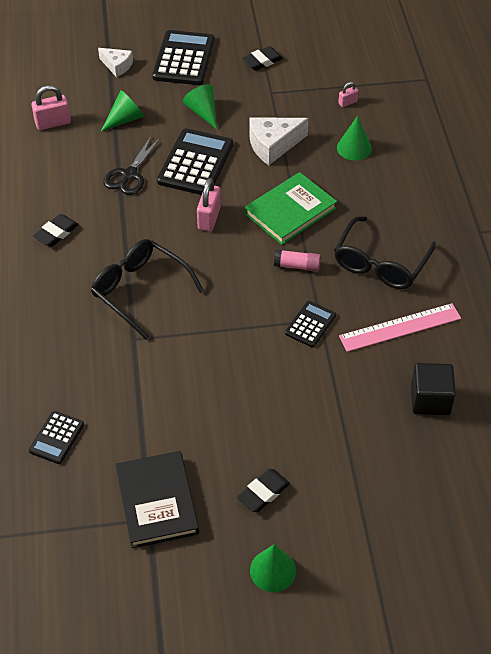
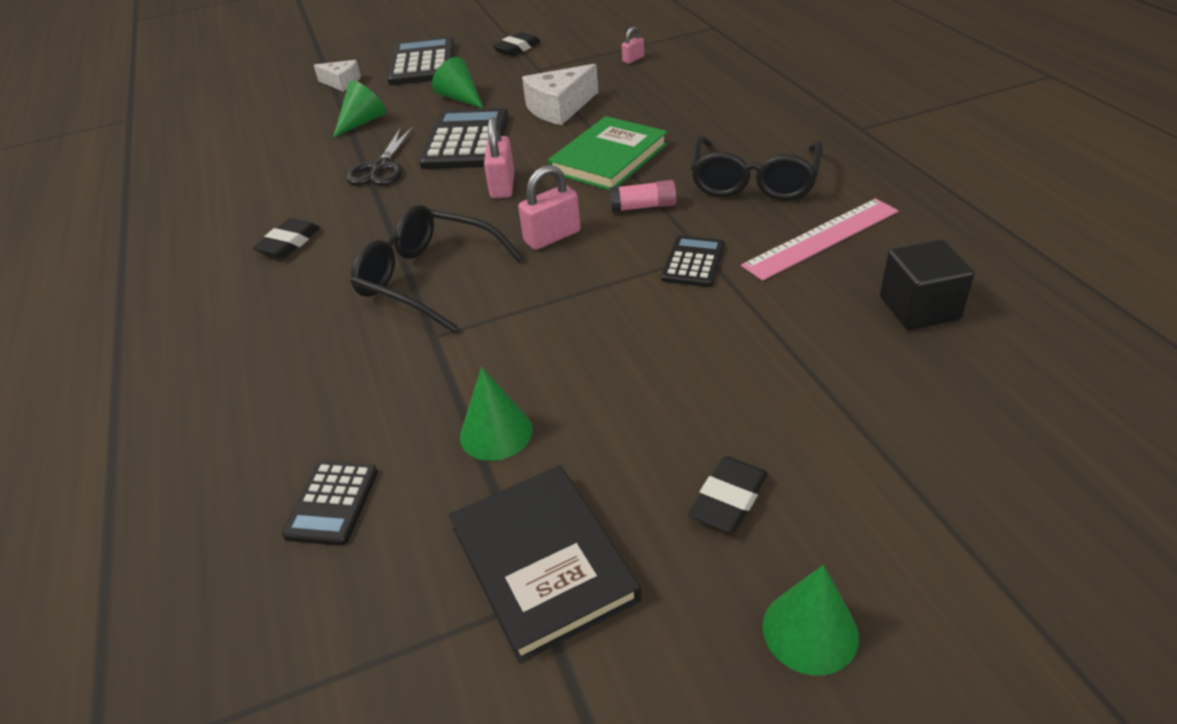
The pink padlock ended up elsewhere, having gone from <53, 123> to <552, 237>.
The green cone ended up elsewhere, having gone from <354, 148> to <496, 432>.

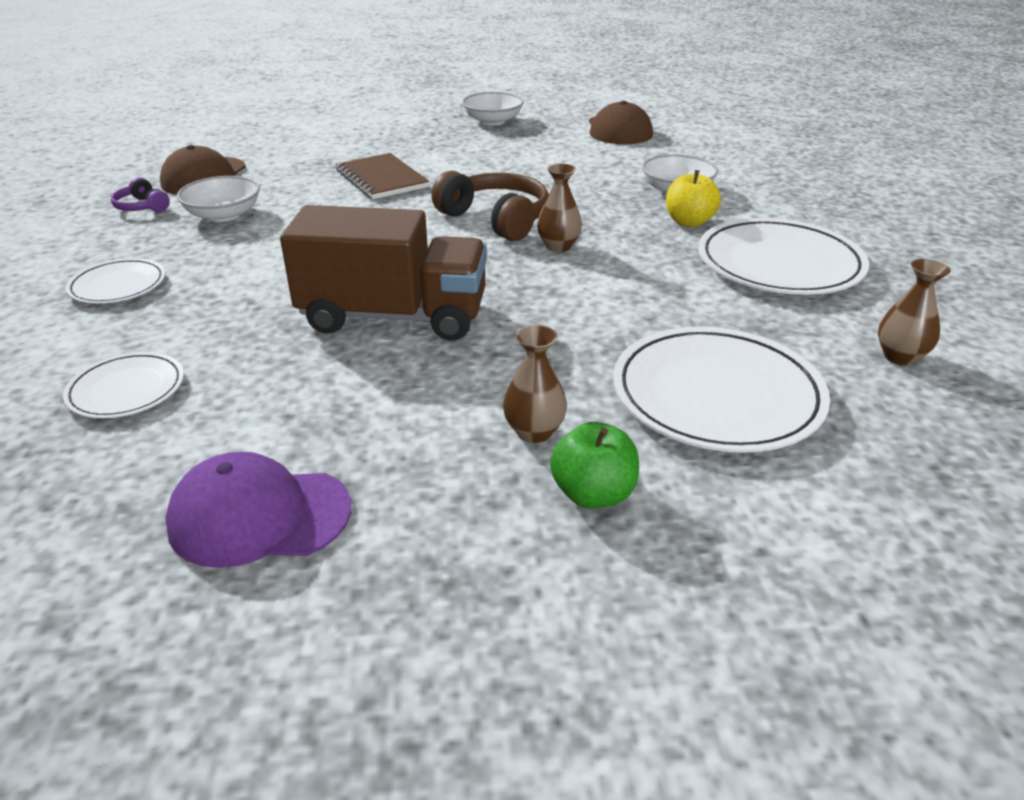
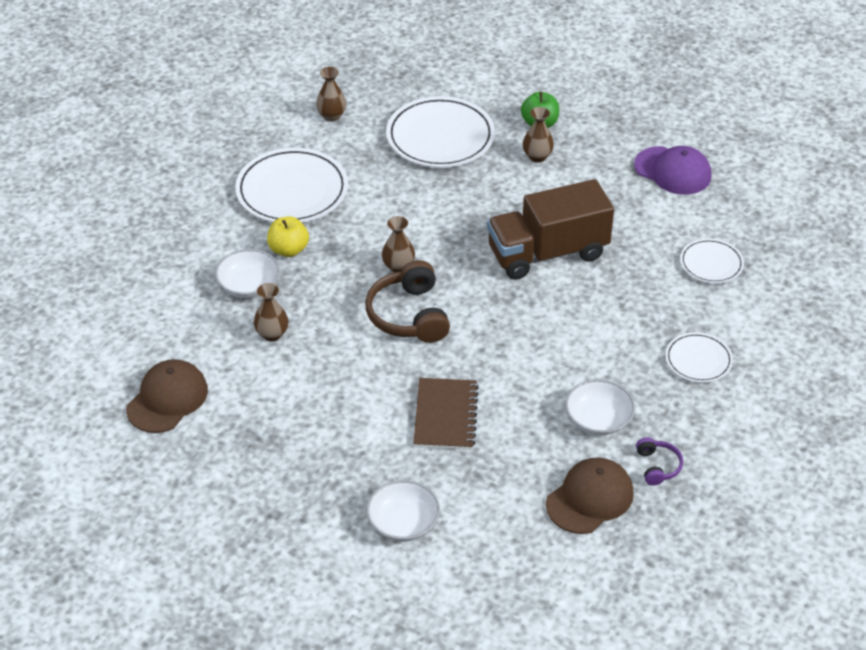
The second view gained the brown vase at <272, 334>.
The white bowl ended up elsewhere, having gone from <493, 121> to <403, 523>.
The brown truck at <394, 316> ended up facing another way, 60 degrees counterclockwise from before.

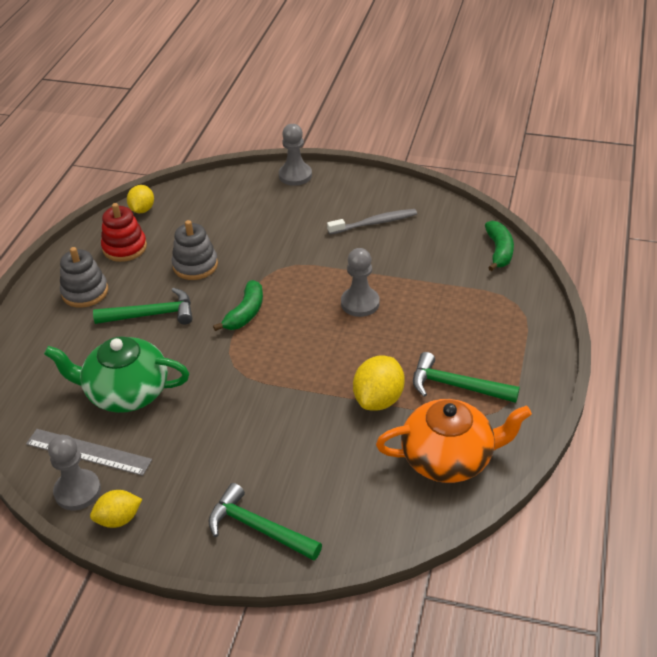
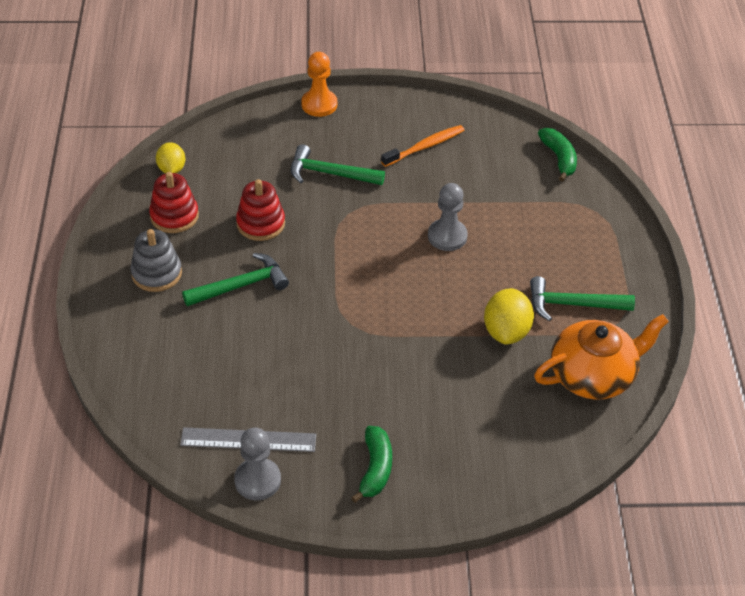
The second view lost the green teapot at <126, 392>.
The second view lost the yellow lemon at <119, 519>.
The green hammer ended up elsewhere, having gone from <258, 528> to <329, 173>.
The green banana ended up elsewhere, having gone from <245, 313> to <375, 468>.
What was the grey stacking toy at <195, 265> turned into the red stacking toy at <260, 223>.
What was the grey pawn at <295, 175> turned into the orange pawn at <319, 104>.
What was the grey toothbrush at <374, 223> turned into the orange toothbrush at <425, 146>.

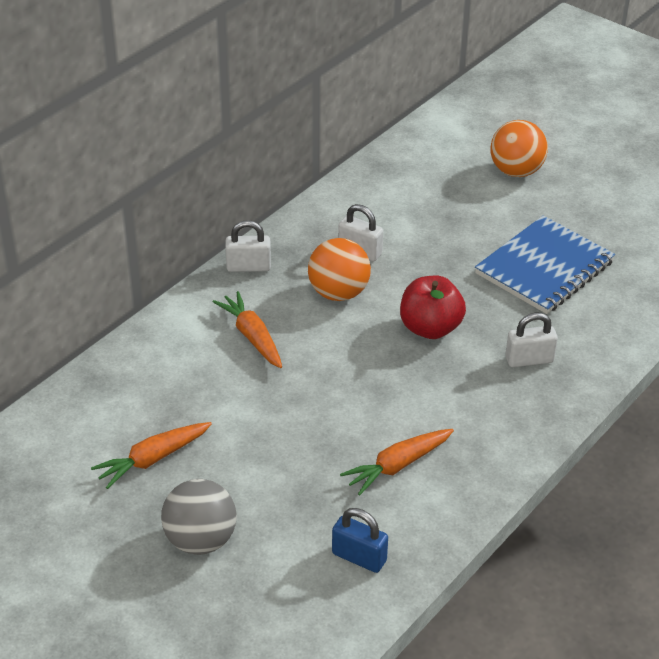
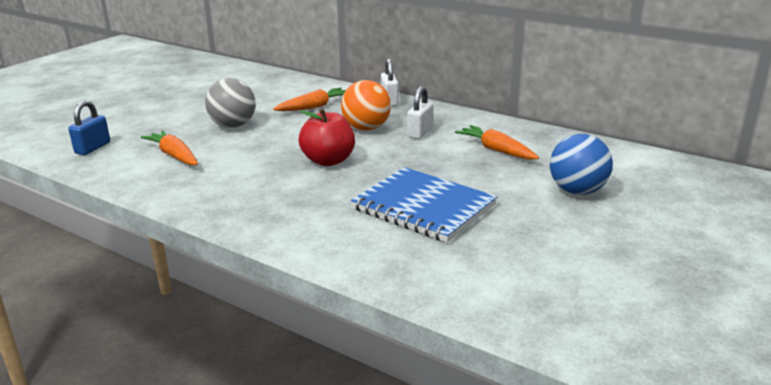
The second view lost the white padlock at <529, 359>.
The orange carrot ended up elsewhere, having gone from <152, 459> to <496, 150>.
The grey ball ended up elsewhere, having gone from <200, 540> to <233, 125>.
What was the orange ball at <516, 171> turned into the blue ball at <577, 191>.

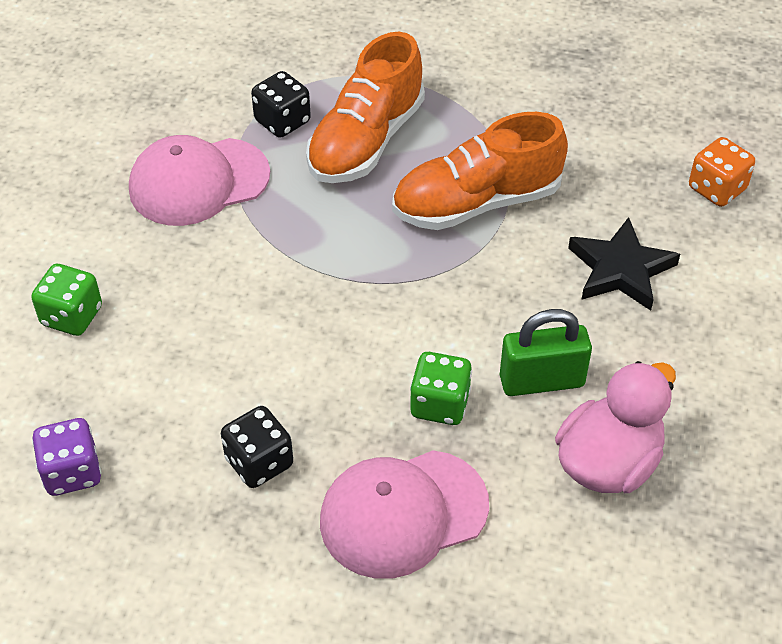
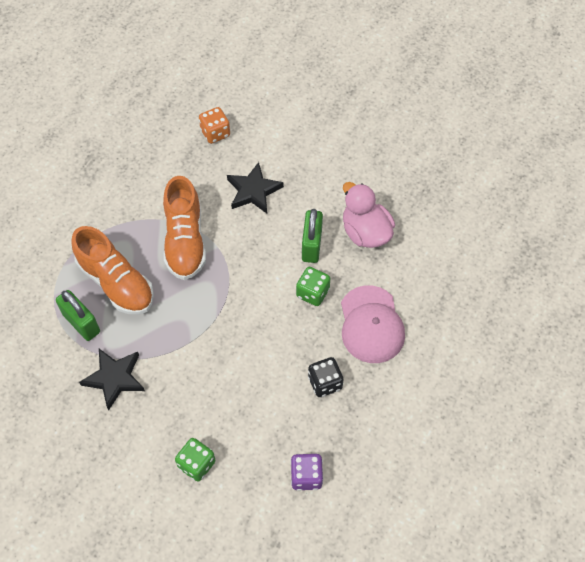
Where the pink cap stood at <199, 182>, the black star came to stand at <114, 378>.
Where the black dice stood at <282, 121>, the green padlock came to stand at <81, 323>.

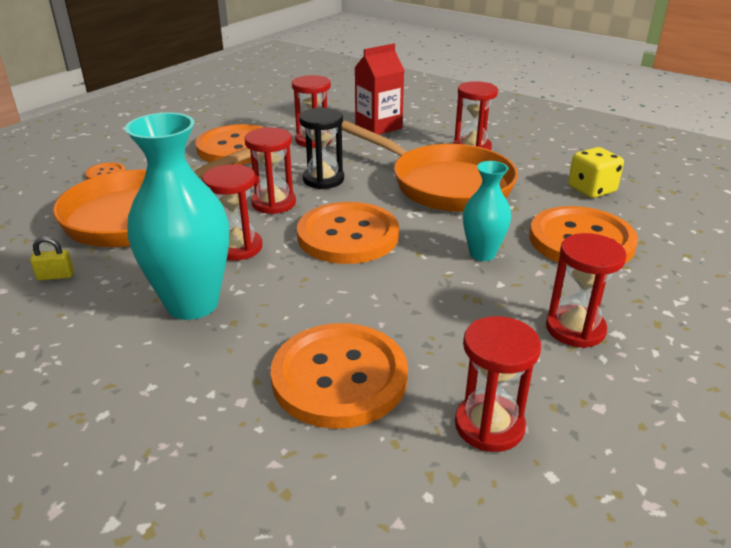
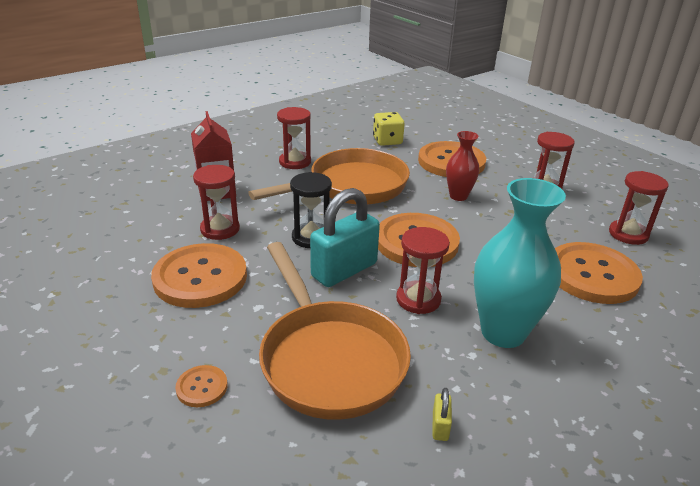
Where the red hourglass stood at <273, 203>, the turquoise padlock came to stand at <344, 270>.
What was the turquoise vase at <482, 254> turned into the red vase at <458, 196>.

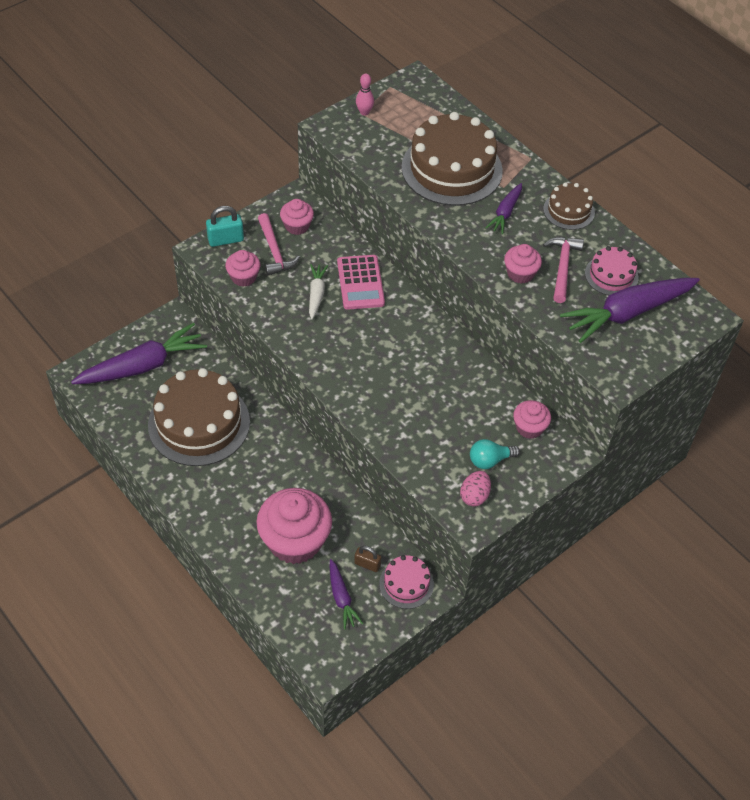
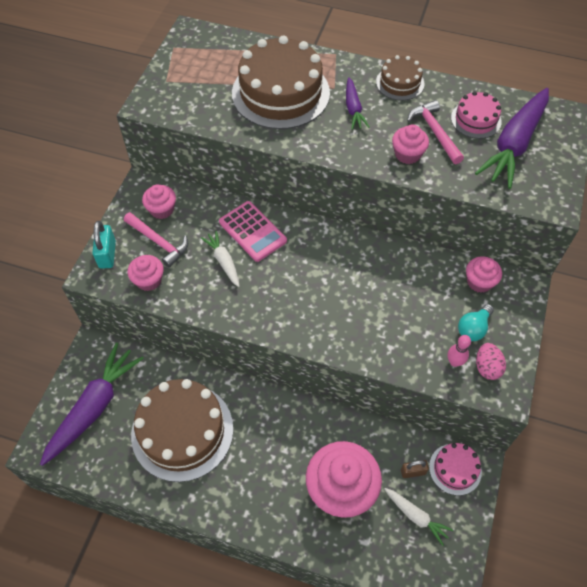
The pink bowling pin ended up elsewhere, having gone from <364, 112> to <454, 362>.
What was the purple carrot at <341, 598> turned into the white carrot at <416, 516>.
The turquoise padlock at <225, 240> ended up facing another way, 45 degrees counterclockwise from before.

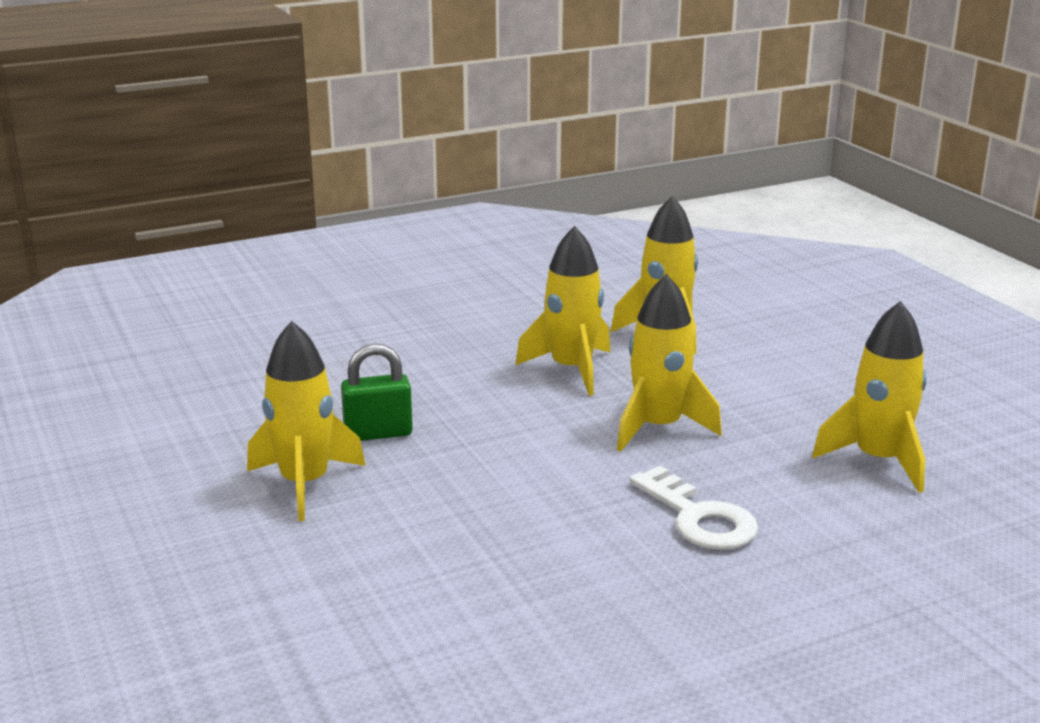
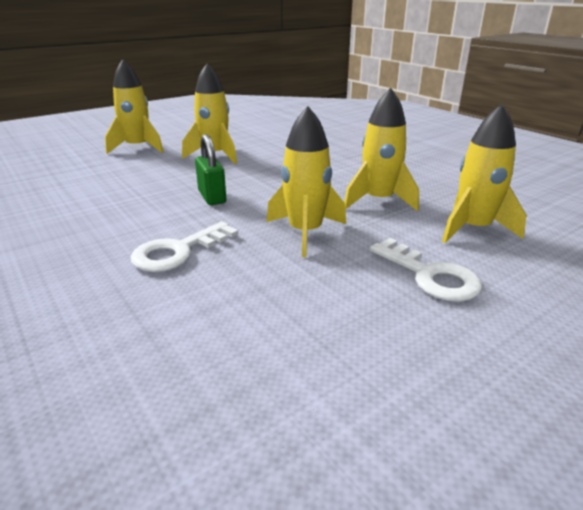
The second view gained the white key at <430, 275>.
The green padlock ended up elsewhere, having gone from <378, 433> to <212, 197>.
The yellow rocket ended up elsewhere, having gone from <878, 460> to <138, 148>.

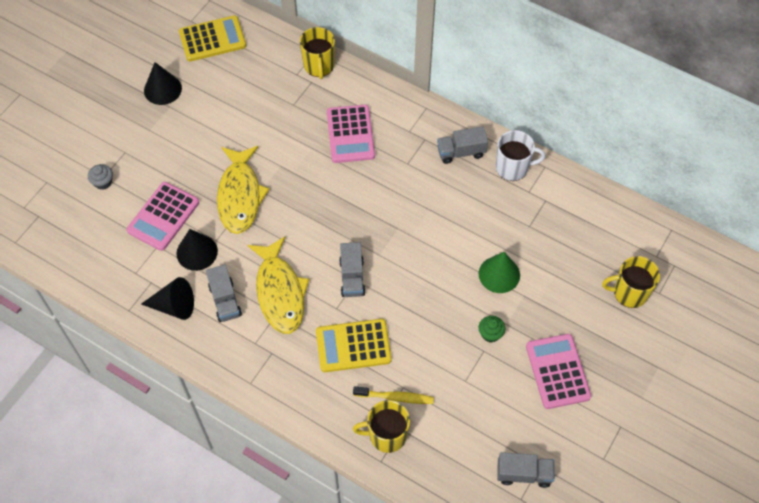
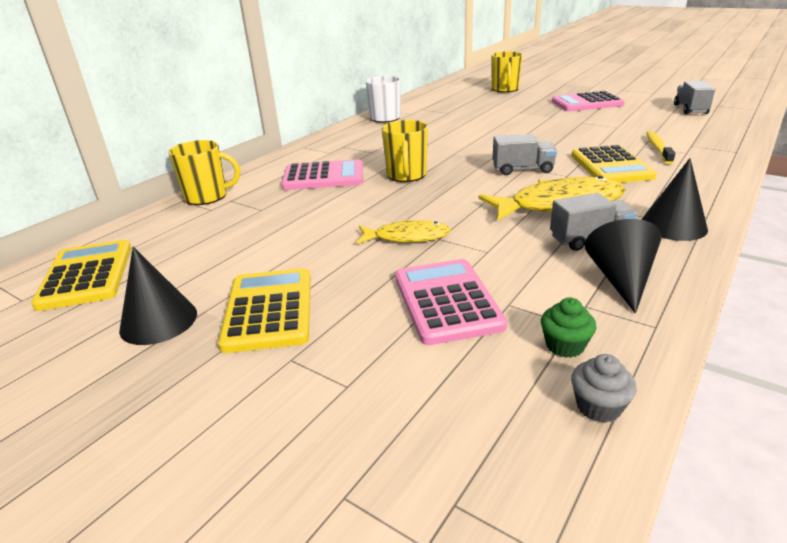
The second view lost the grey truck at <461, 152>.
The second view lost the green cone at <499, 274>.
The second view gained the yellow calculator at <269, 310>.
The grey cupcake ended up elsewhere, having gone from <103, 182> to <598, 407>.
The black cone ended up elsewhere, having gone from <197, 252> to <673, 226>.
The yellow mug ended up elsewhere, having gone from <386, 435> to <406, 175>.
The green cupcake ended up elsewhere, having gone from <490, 334> to <564, 345>.
The pink calculator at <163, 216> ended up facing another way, 135 degrees counterclockwise from before.
The size of the yellow fish at <240, 195> changed by a factor of 0.60.

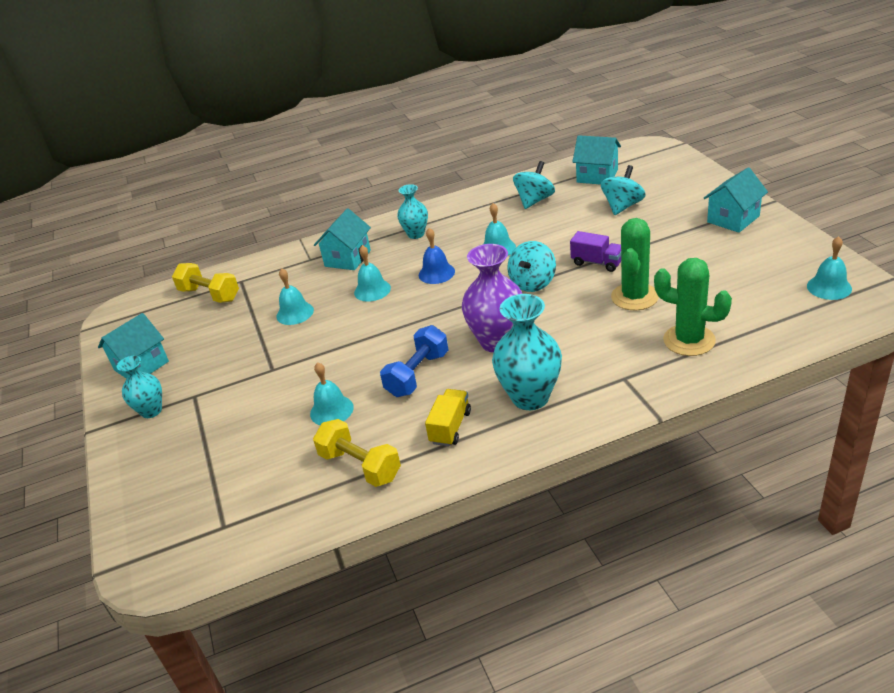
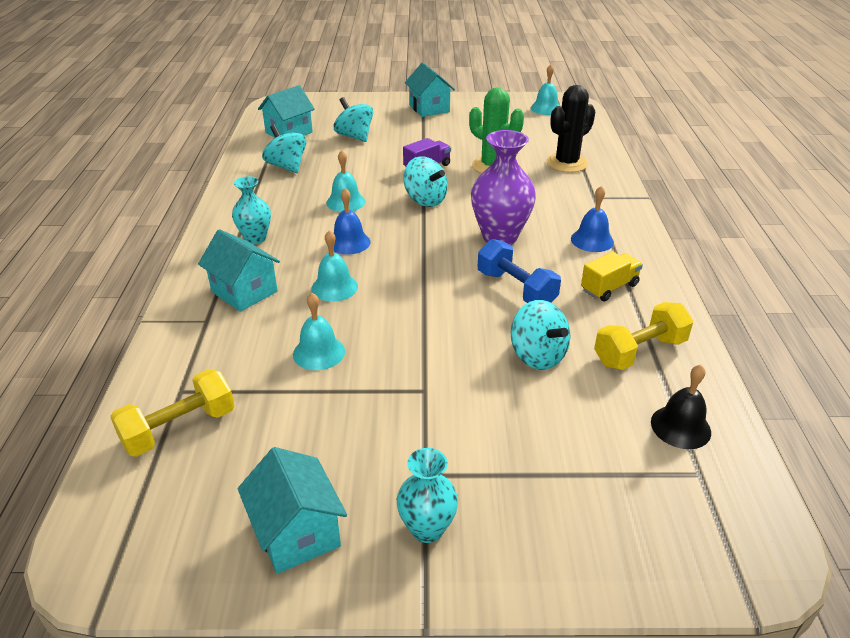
The second view gained the black bell at <680, 427>.
Where the turquoise bell stood at <331, 410>, the turquoise spinning top came to stand at <537, 355>.
Where the turquoise vase stood at <530, 397>, the blue bell came to stand at <592, 240>.
What was the green cactus at <689, 340> turned into the black cactus at <567, 163>.
The yellow truck at <450, 427> ended up facing another way, 105 degrees clockwise from before.

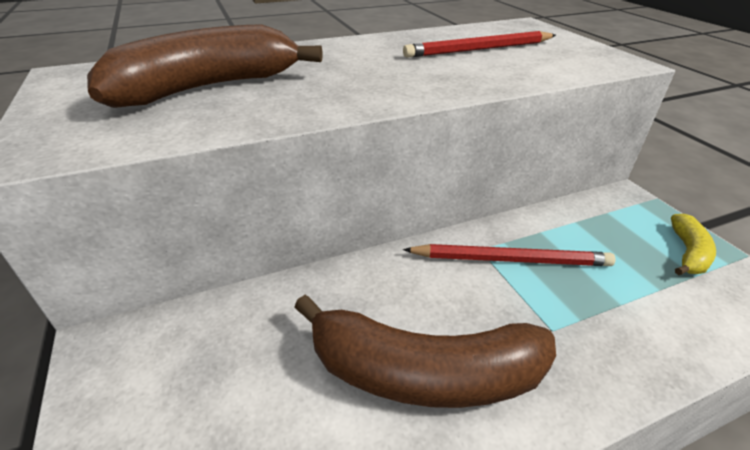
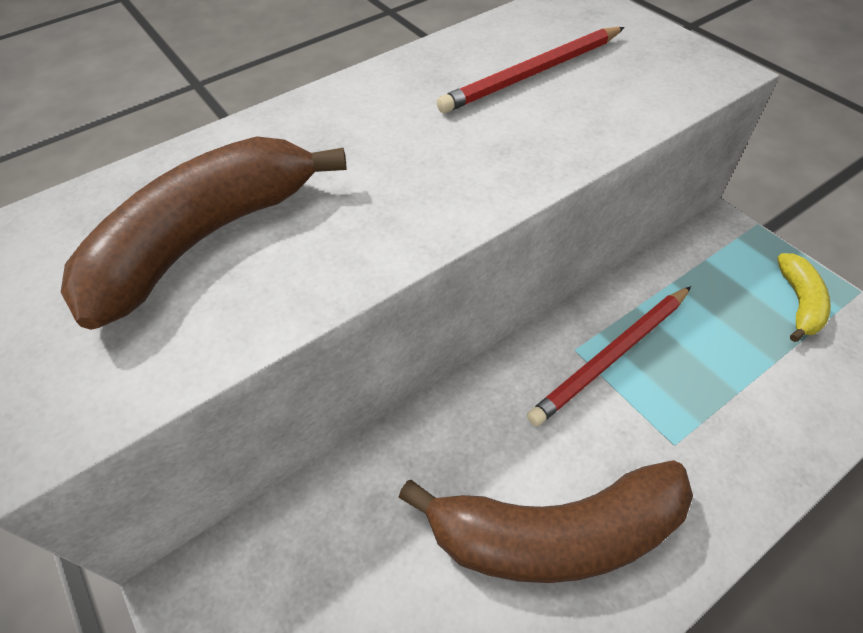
The red pencil at <510, 259> ended up facing another way, 150 degrees clockwise from before.

